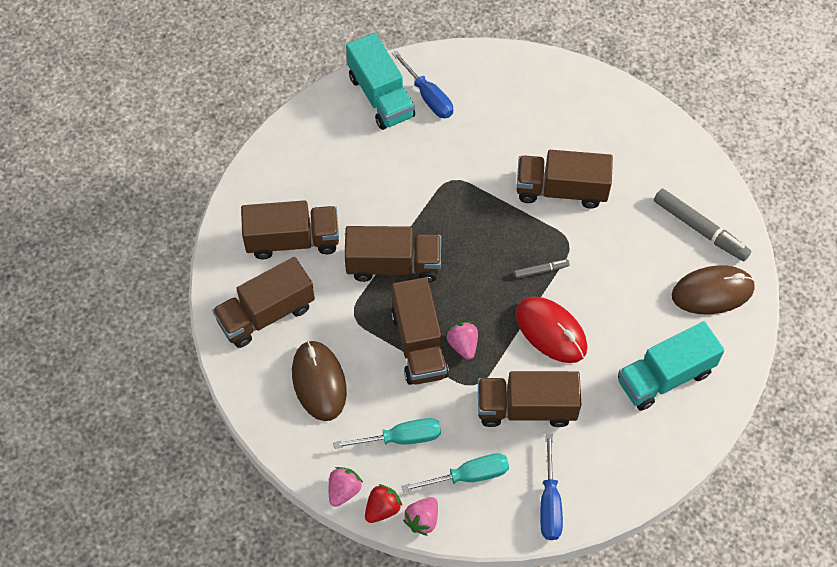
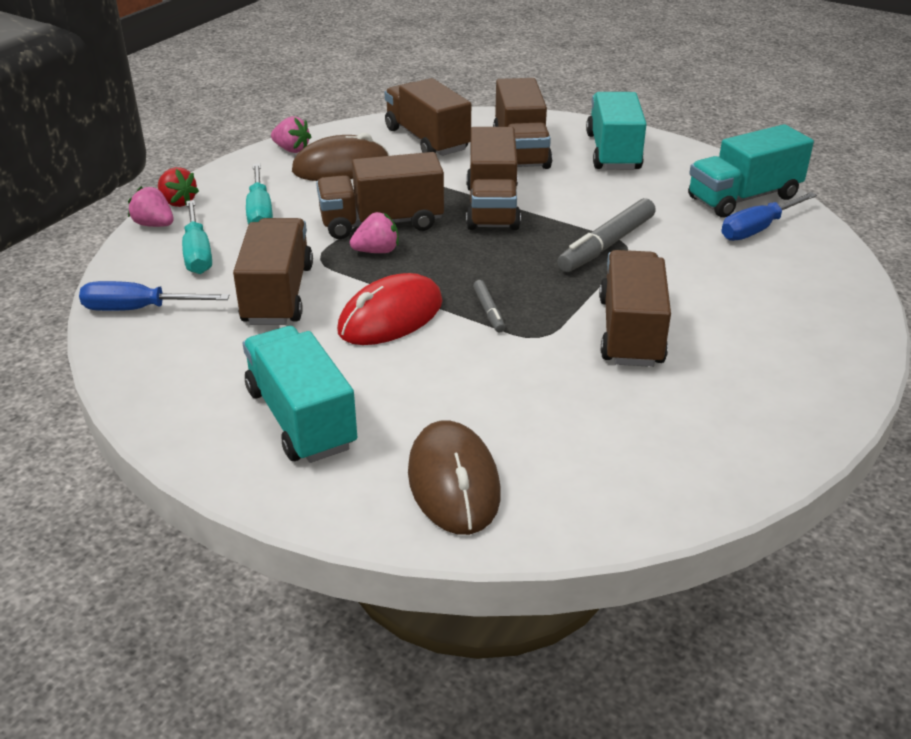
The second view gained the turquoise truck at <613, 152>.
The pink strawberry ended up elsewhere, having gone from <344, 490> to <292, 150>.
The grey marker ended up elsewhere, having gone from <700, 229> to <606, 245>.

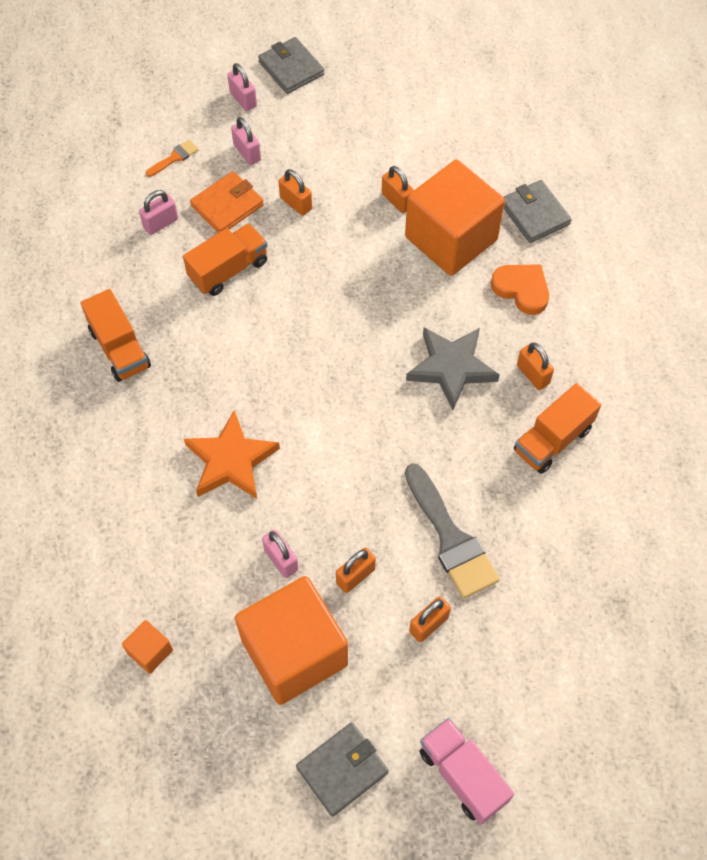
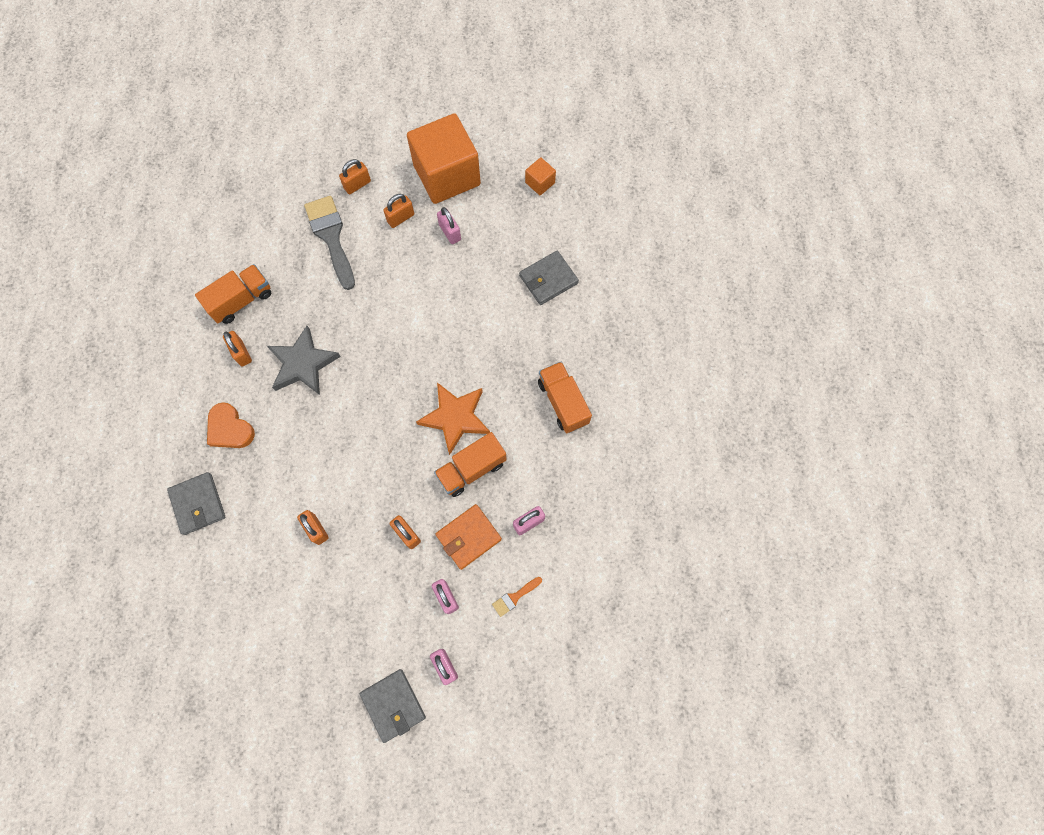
The second view lost the orange cube at <451, 238>.
The second view lost the pink truck at <462, 775>.
The orange star ended up elsewhere, having gone from <231, 461> to <455, 417>.
The grey wallet ended up elsewhere, having gone from <342, 770> to <548, 279>.

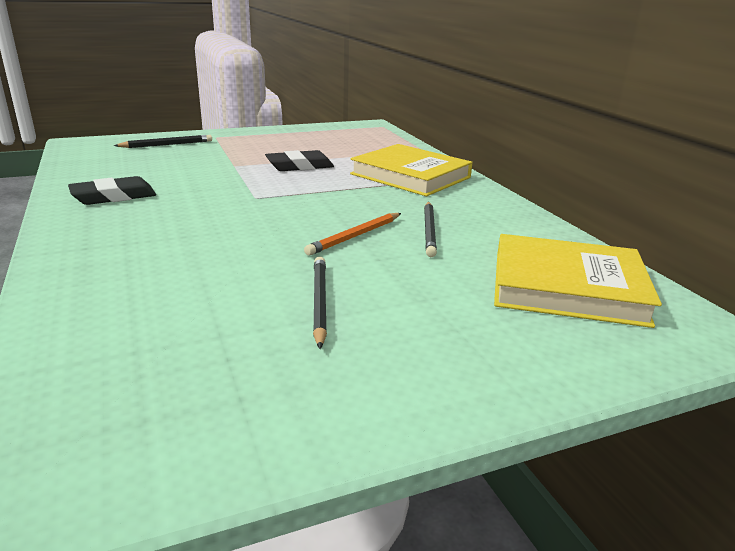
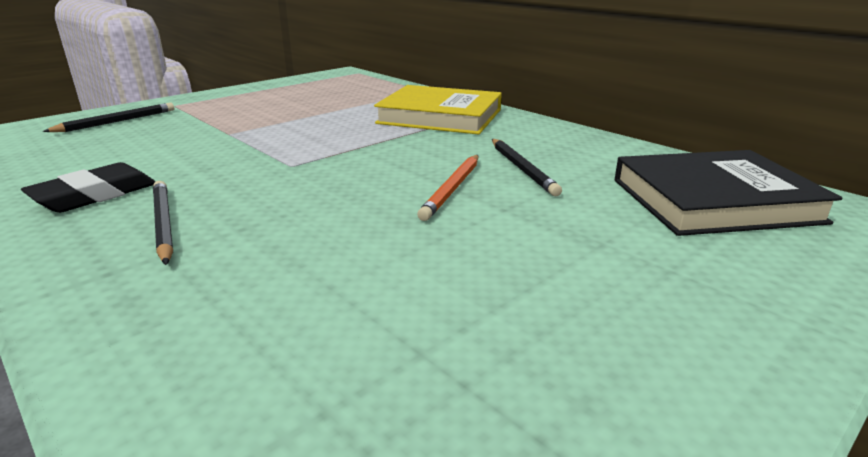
The second view lost the black eraser at <299, 166>.
The black pencil ended up elsewhere, having gone from <319, 302> to <163, 224>.
What was the yellow book at <567, 287> turned into the black book at <713, 200>.

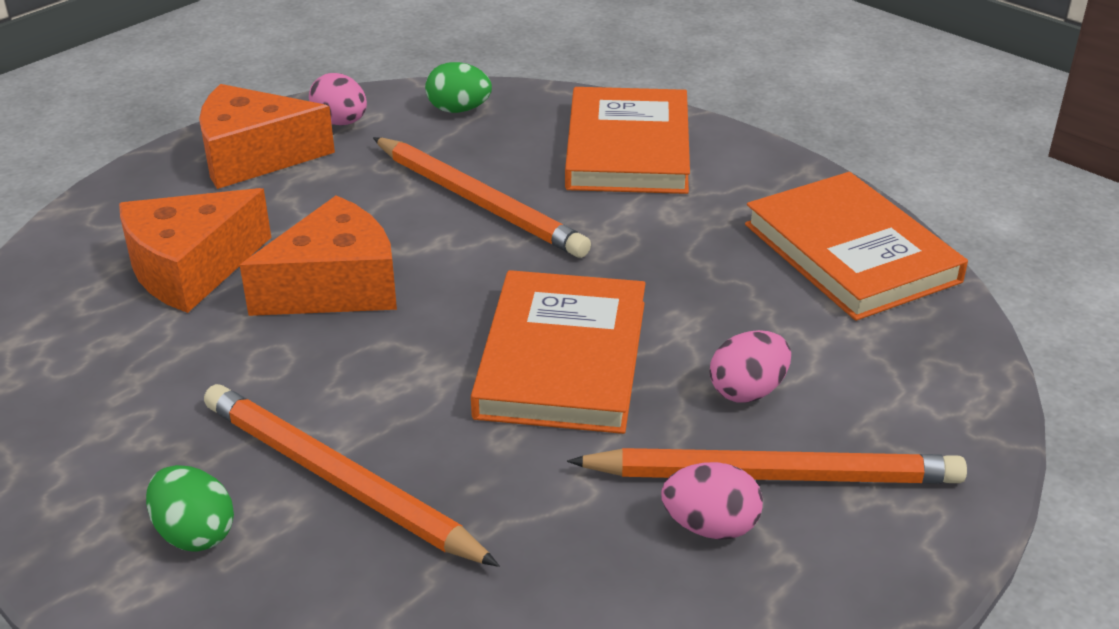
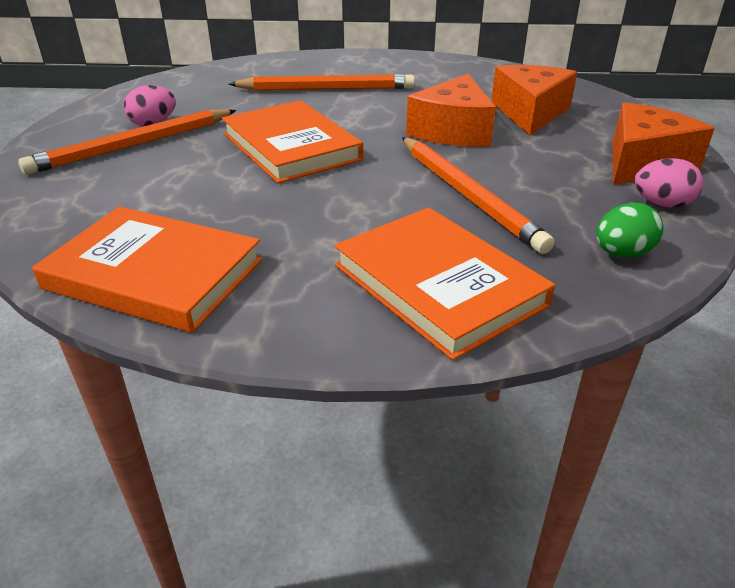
The second view lost the green egg at <195, 533>.
The second view lost the pink egg at <747, 391>.
The orange pencil at <478, 202> ended up facing another way, 120 degrees counterclockwise from before.

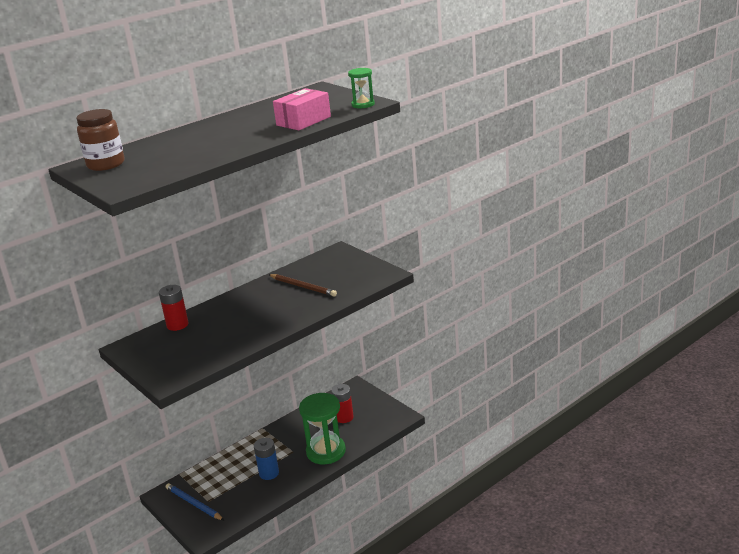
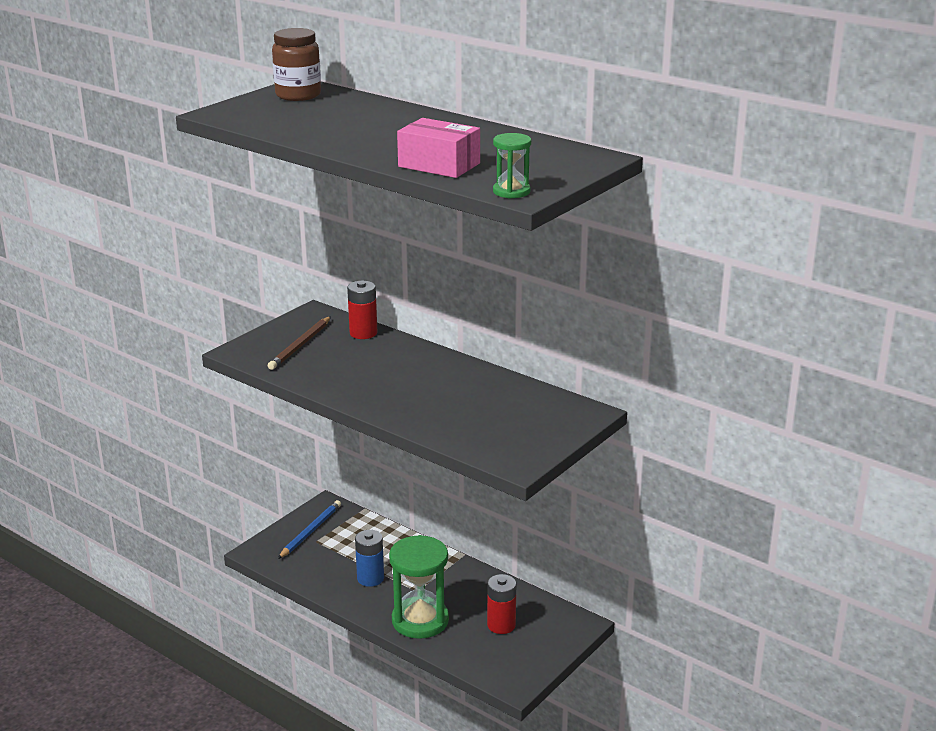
The brown pencil ended up elsewhere, having gone from <303, 287> to <300, 345>.

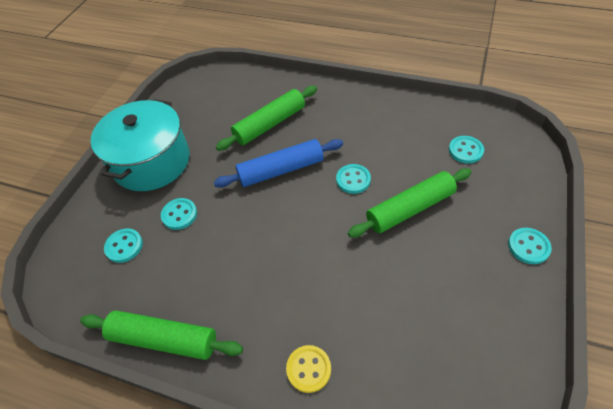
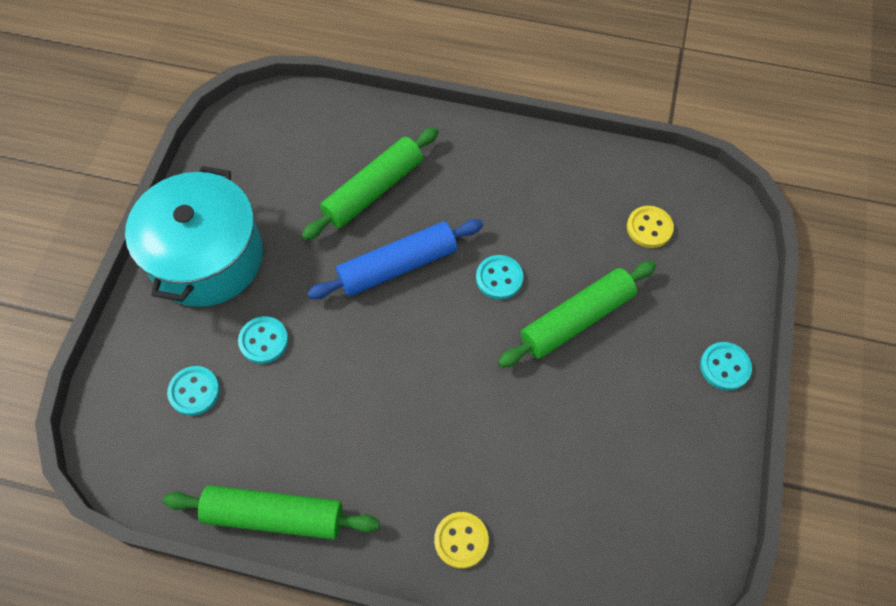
What was the turquoise button at <465, 150> turned into the yellow button at <649, 228>.

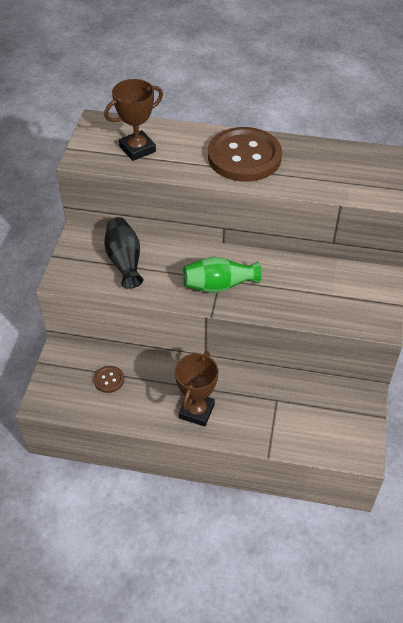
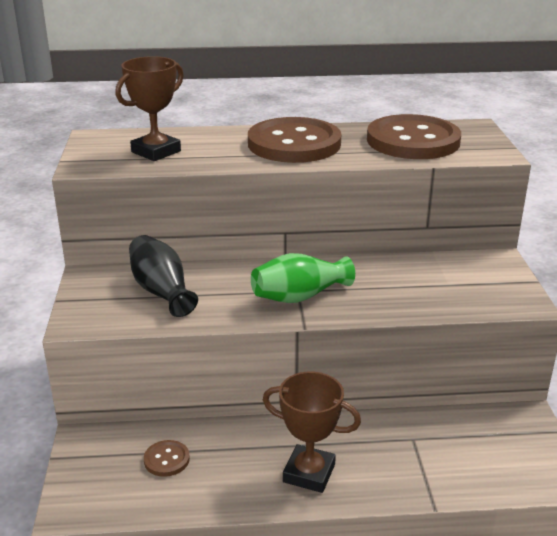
The second view gained the brown button at <413, 141>.
The brown trophy at <196, 411> ended up facing another way, 75 degrees counterclockwise from before.

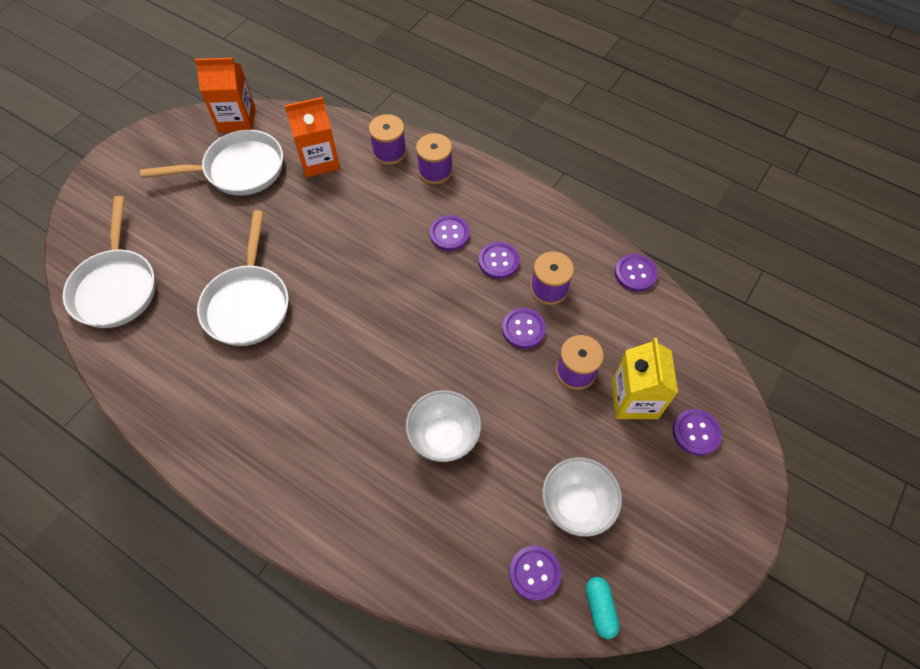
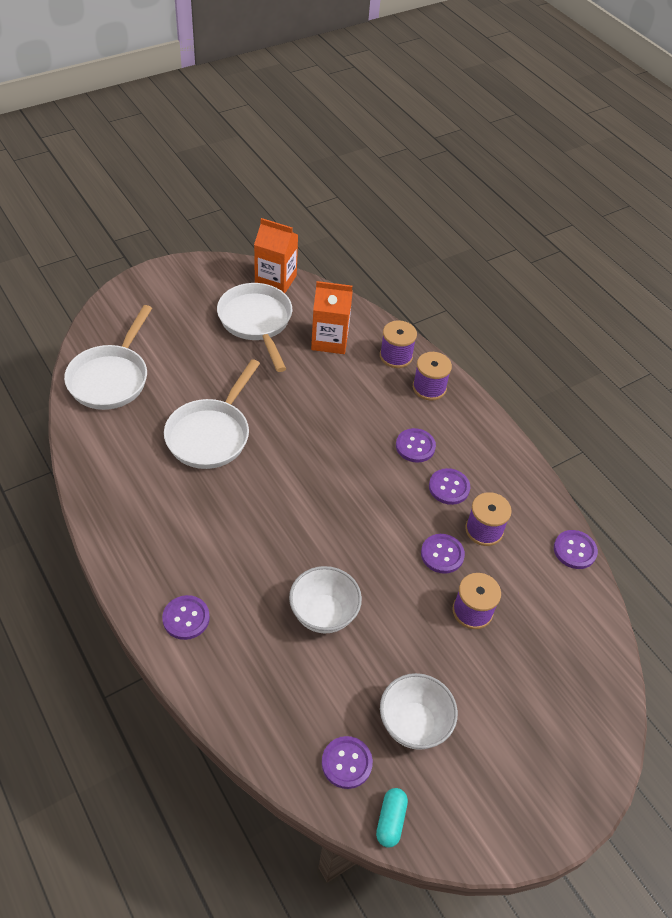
The second view lost the yellow carton at <634, 399>.
The purple button ended up elsewhere, having gone from <696, 433> to <186, 618>.
The white pan at <238, 170> ended up facing another way, 120 degrees counterclockwise from before.

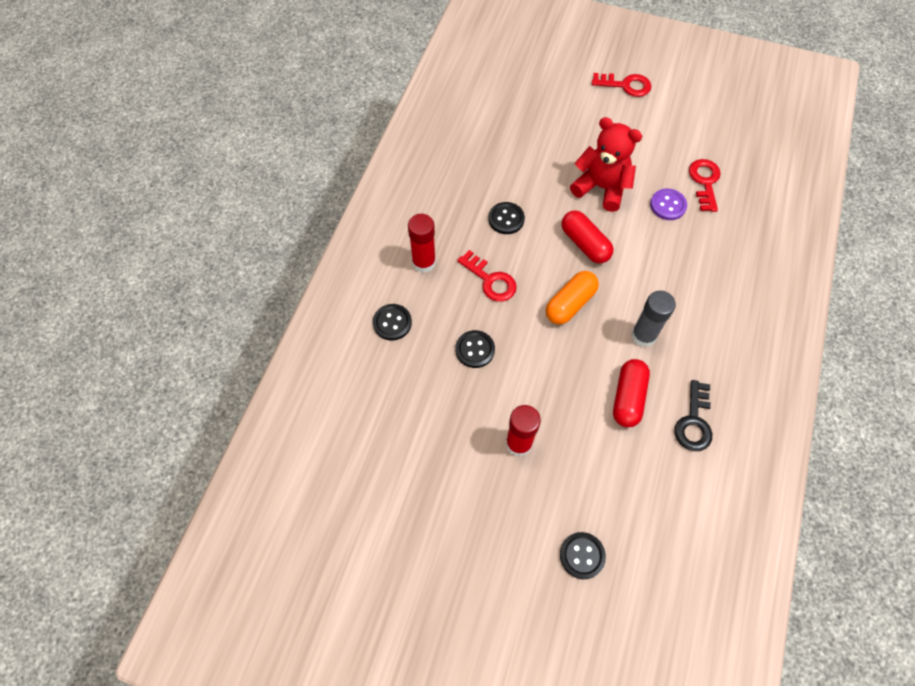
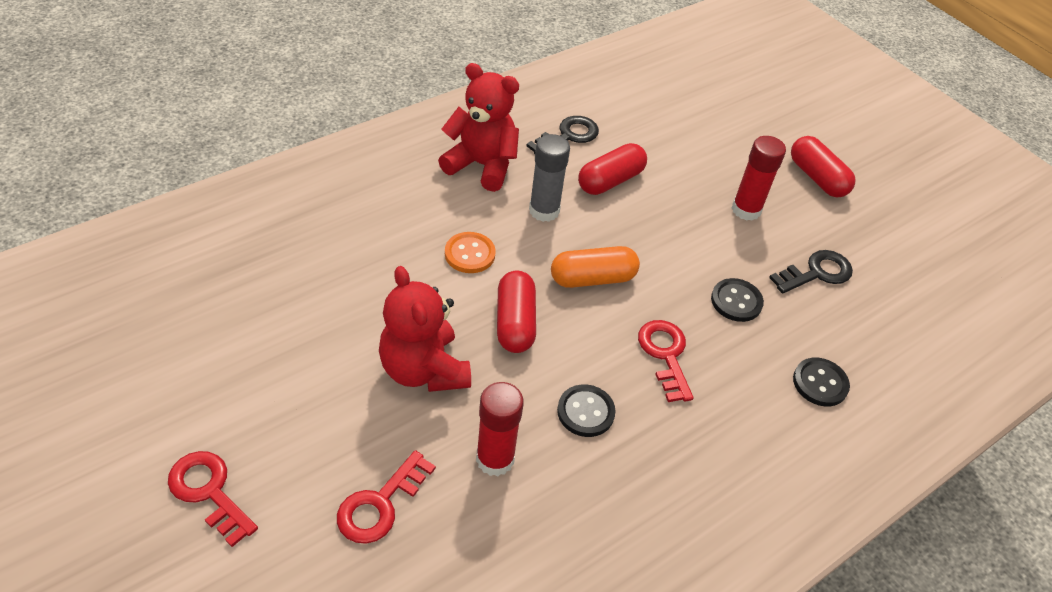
The second view lost the black button at <582, 555>.
The second view lost the purple button at <668, 205>.
The second view gained the red teddy bear at <481, 165>.
The second view gained the orange button at <470, 254>.
The second view gained the black key at <816, 273>.
The second view gained the red capsule at <817, 178>.
The red glue stick ended up elsewhere, having gone from <424, 262> to <495, 459>.
The red key ended up elsewhere, having gone from <704, 182> to <380, 504>.

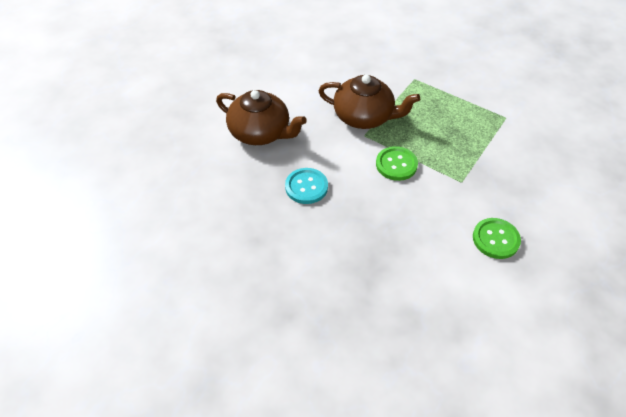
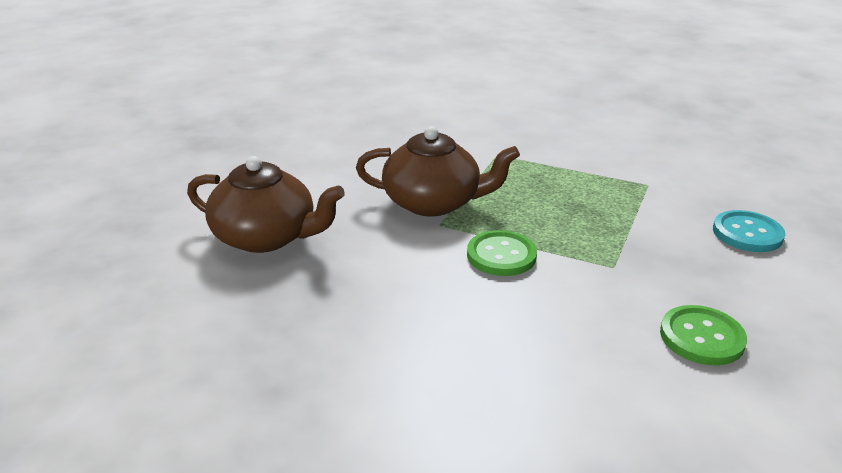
The turquoise button ended up elsewhere, having gone from <306, 187> to <747, 233>.

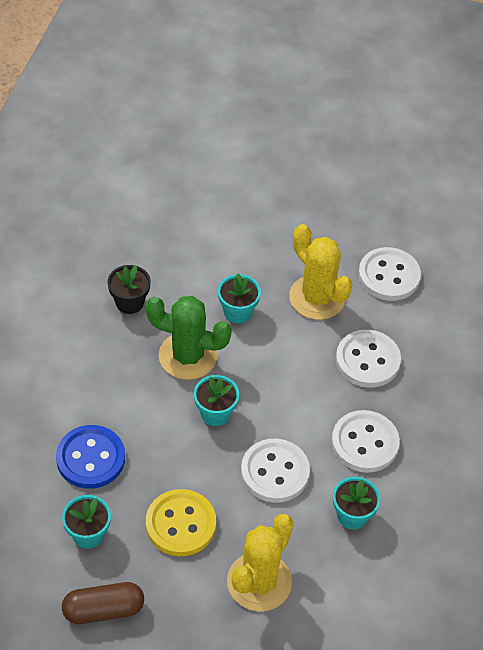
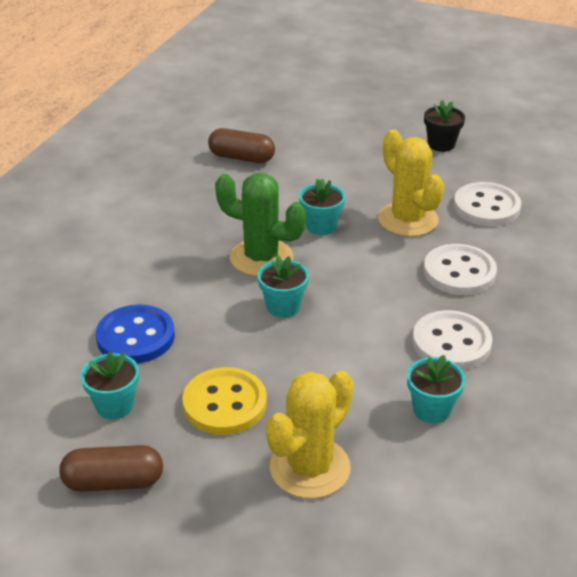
The second view lost the white button at <275, 472>.
The second view gained the brown capsule at <242, 157>.
The black flower pot ended up elsewhere, having gone from <129, 302> to <441, 144>.

